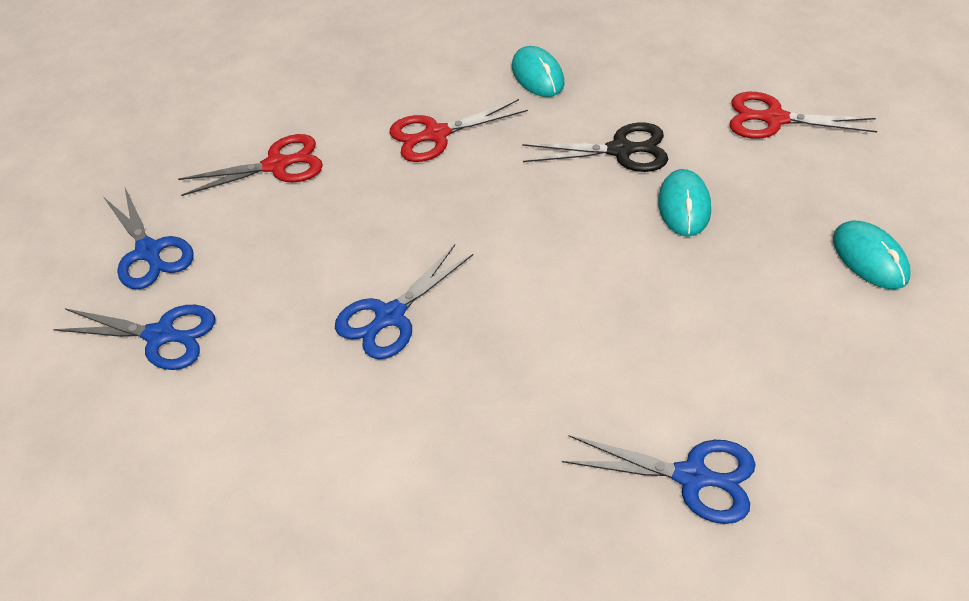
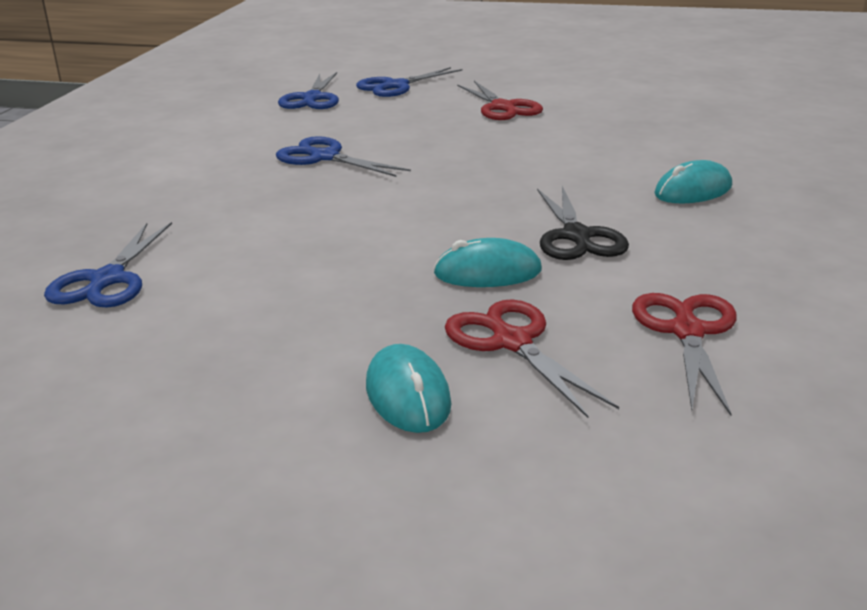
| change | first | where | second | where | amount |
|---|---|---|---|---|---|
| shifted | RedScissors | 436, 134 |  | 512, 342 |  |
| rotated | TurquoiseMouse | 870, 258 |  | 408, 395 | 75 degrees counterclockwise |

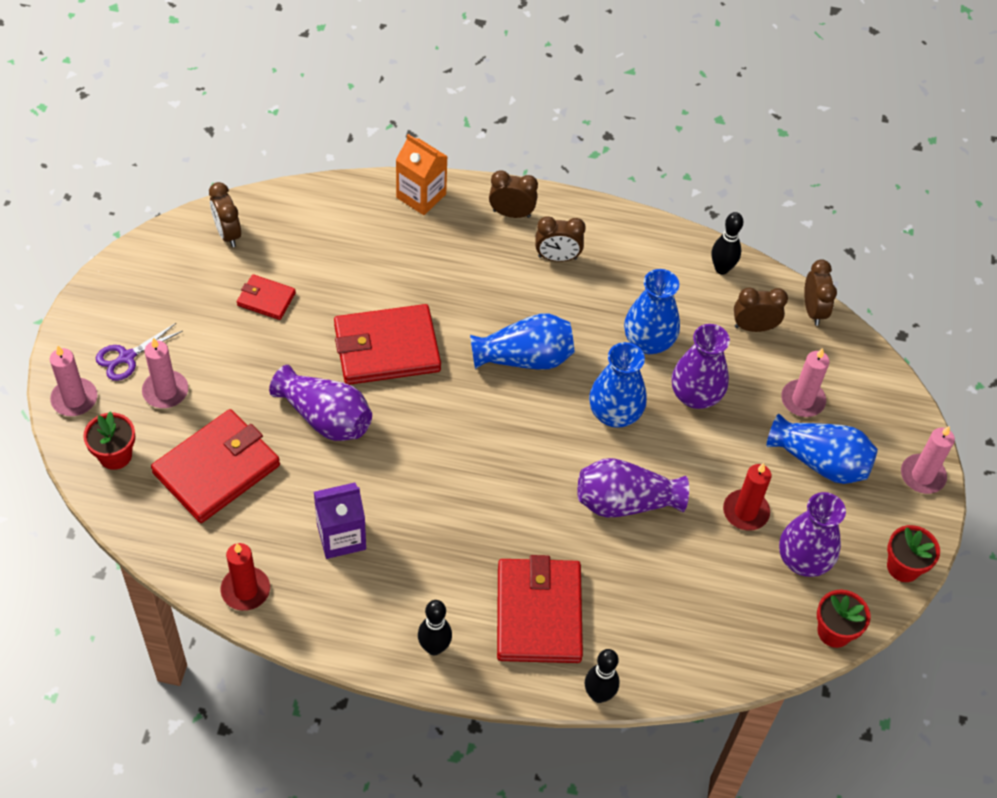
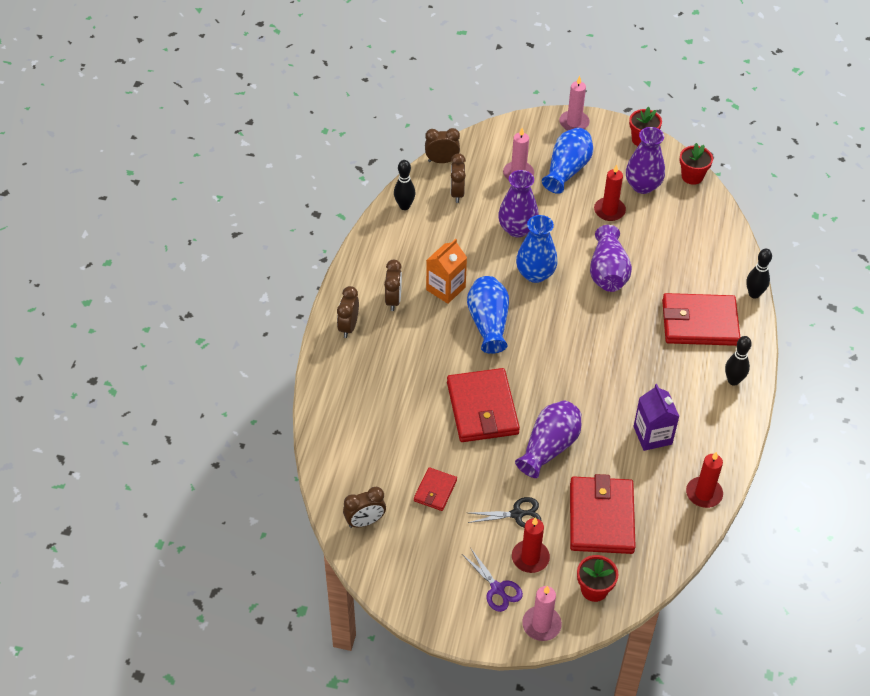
| change | first | where | second | where | amount |
|---|---|---|---|---|---|
| gone | BlueVase | 648, 341 |  |  |  |
| new |  |  | BlackScissors | 517, 514 |  |
| shifted | OrangeCarton | 421, 196 |  | 445, 288 |  |
| repainted | PinkCandle | 165, 391 | RedCandle | 530, 558 |  |
| rotated | RedWallet | 217, 469 |  | 601, 517 | 45 degrees clockwise |

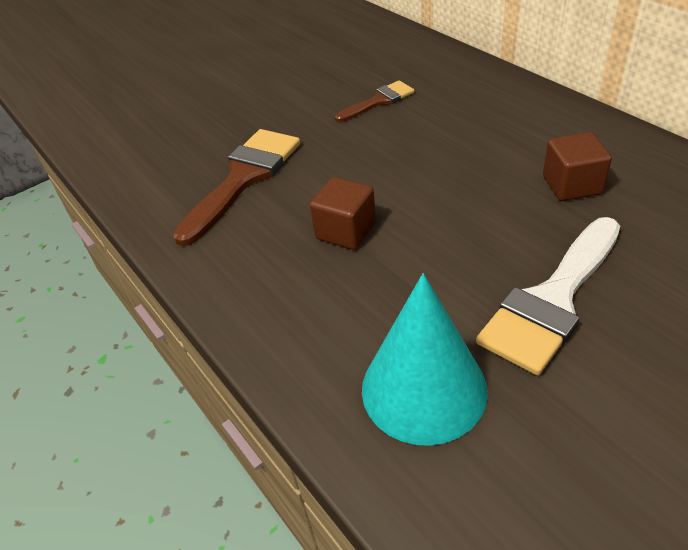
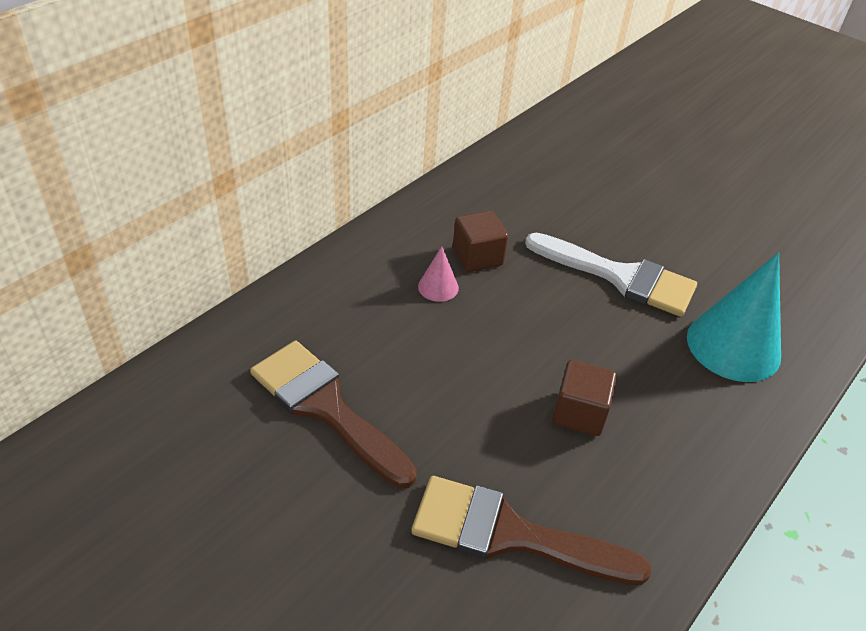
| change | first | where | second | where | amount |
|---|---|---|---|---|---|
| new |  |  | PinkCone | 438, 287 |  |
| scaled | BrownBrush | 378, 101 |  | 326, 407 | x1.79 |

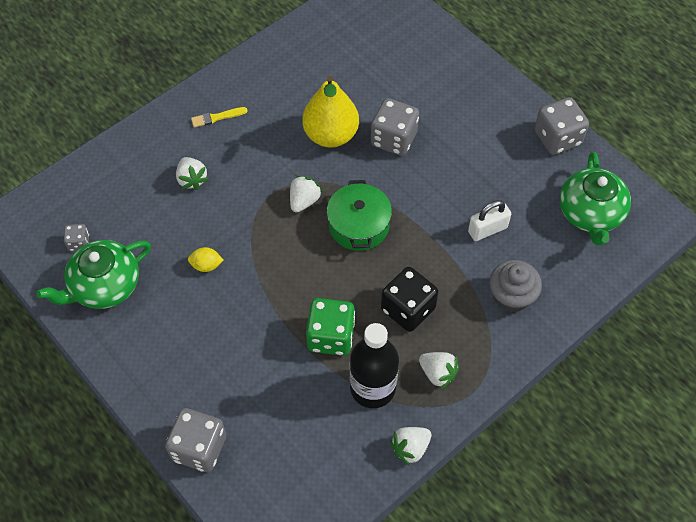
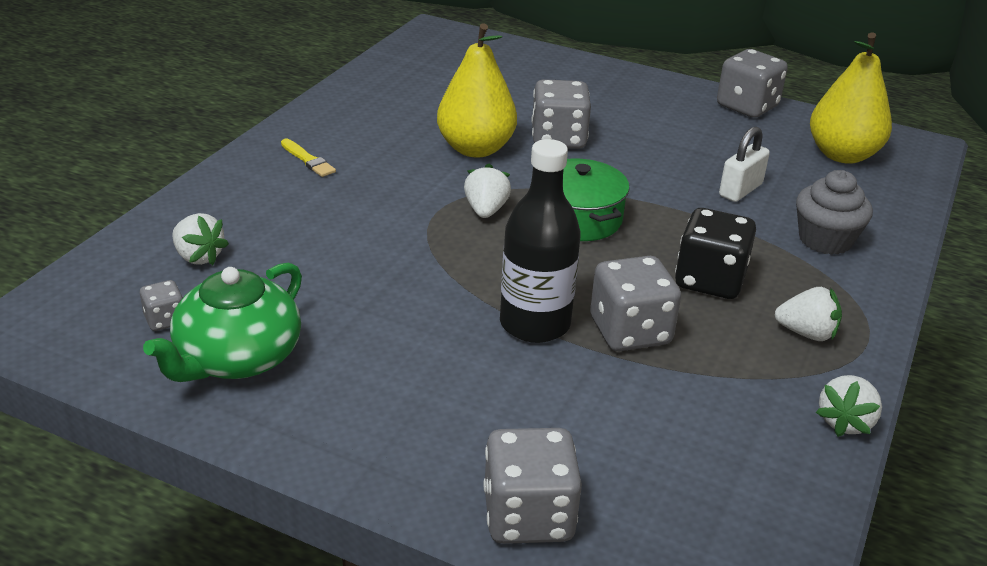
| change | first | where | second | where | amount |
|---|---|---|---|---|---|
| gone | YellowLemon | 206, 265 |  |  |  |
| shifted | WhiteStrawberry | 192, 179 |  | 198, 257 |  |
| shifted | BlackBottle | 372, 388 |  | 534, 324 |  |
| swapped | GreenTeapot | 590, 213 | YellowPear | 842, 155 |  |
| repainted | GreenDice | 331, 336 | GreyDice | 630, 331 |  |
| rotated | YellowBrush | 217, 117 |  | 308, 160 | 90 degrees counterclockwise |

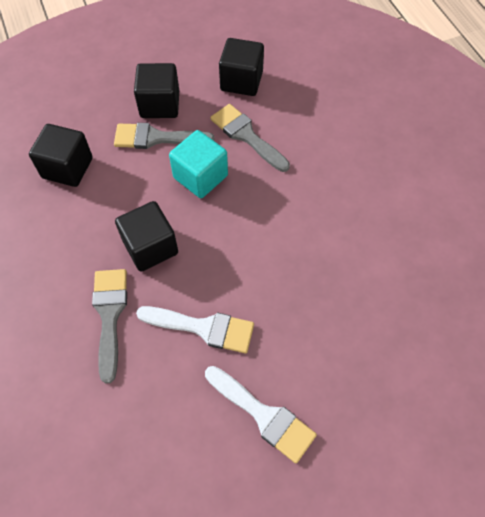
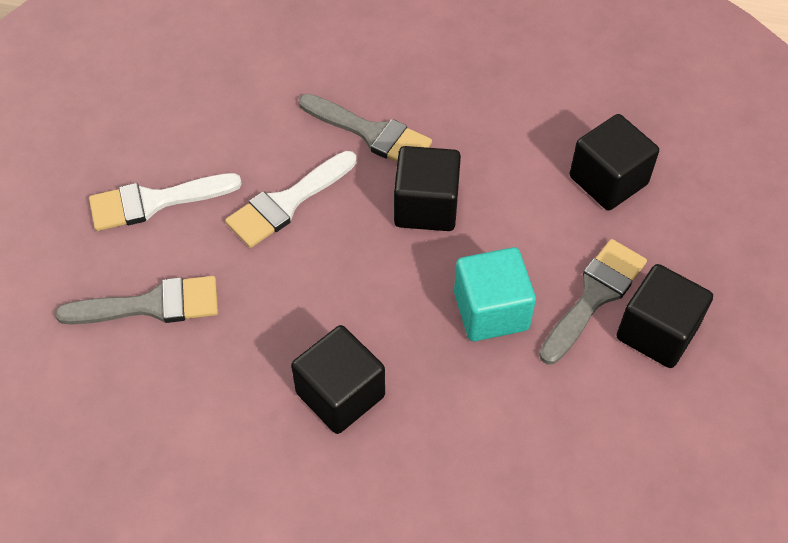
| change | first | where | second | where | amount |
|---|---|---|---|---|---|
| shifted | GreyBrush | 246, 136 |  | 151, 305 |  |
| shifted | BlackCube | 241, 81 |  | 340, 394 |  |

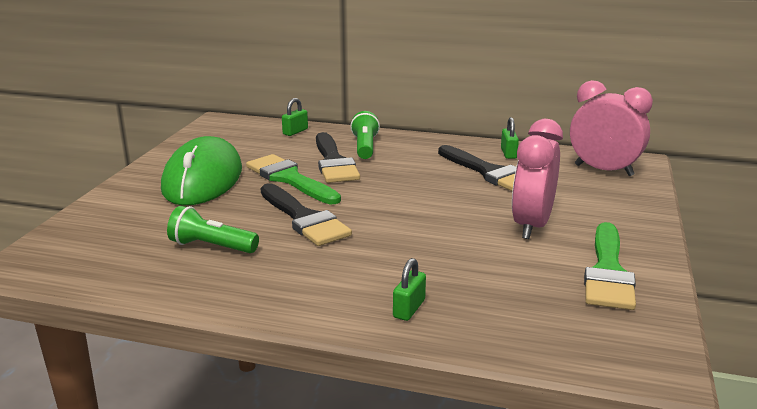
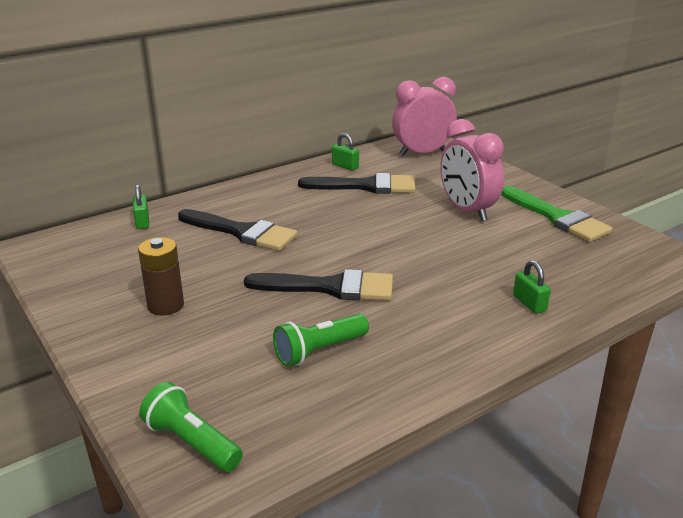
| change | first | where | second | where | amount |
|---|---|---|---|---|---|
| gone | GreenBrush | 290, 179 |  |  |  |
| shifted | GreenFlashlight | 365, 147 |  | 191, 442 |  |
| swapped | GreenMouse | 203, 179 | BrownBattery | 165, 305 |  |

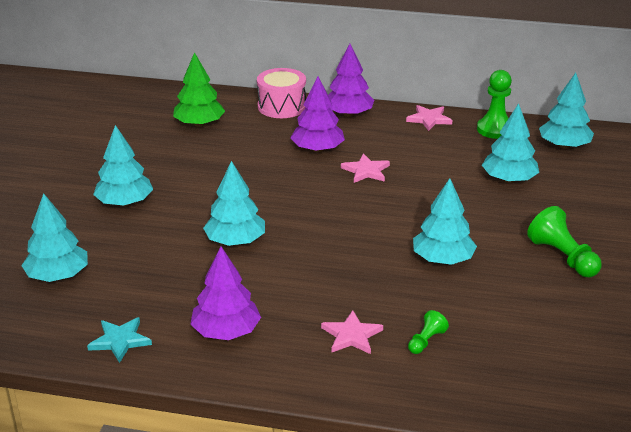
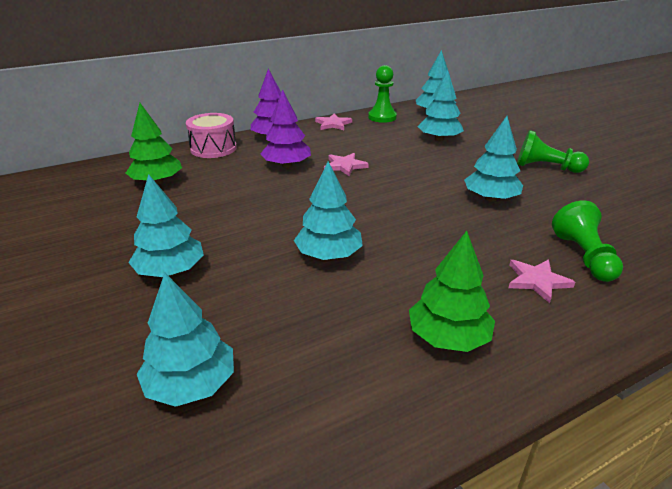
| change | first | where | second | where | amount |
|---|---|---|---|---|---|
| gone | TurquoiseStar | 120, 341 |  |  |  |
| repainted | PurpleTree | 226, 332 | GreenTree | 448, 337 |  |
| scaled | GreenPawn | 426, 341 |  | 583, 256 | x1.83 |

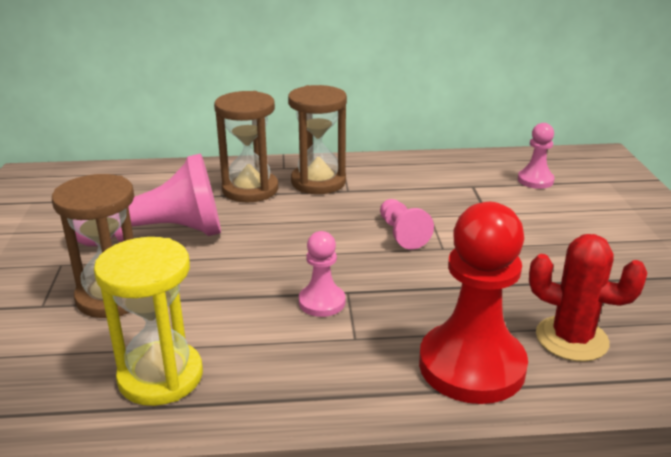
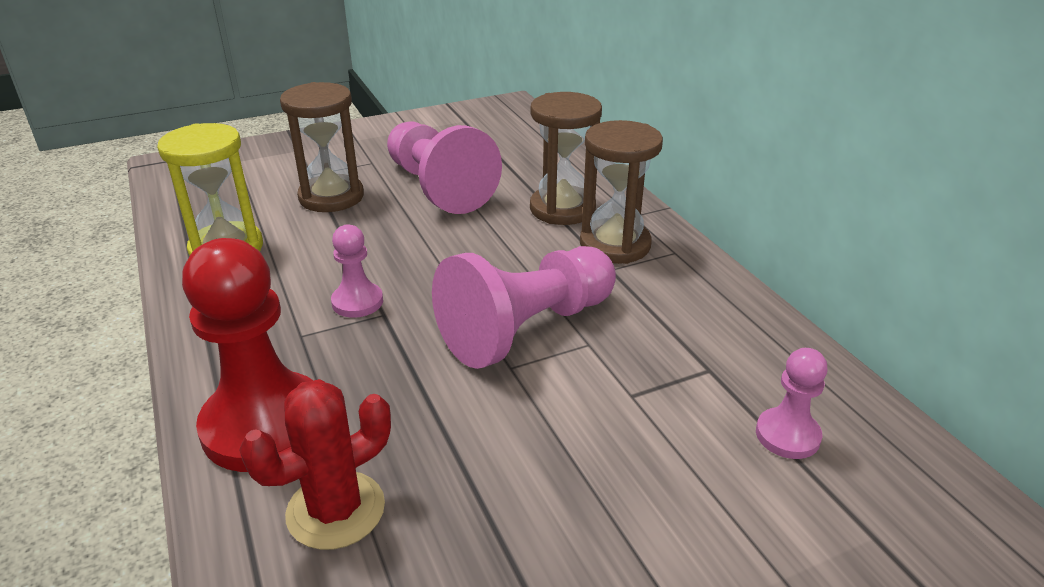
| change | first | where | second | where | amount |
|---|---|---|---|---|---|
| rotated | RedCactus | 571, 339 |  | 336, 510 | 45 degrees clockwise |
| scaled | PinkPawn | 402, 234 |  | 526, 328 | x2.00 |

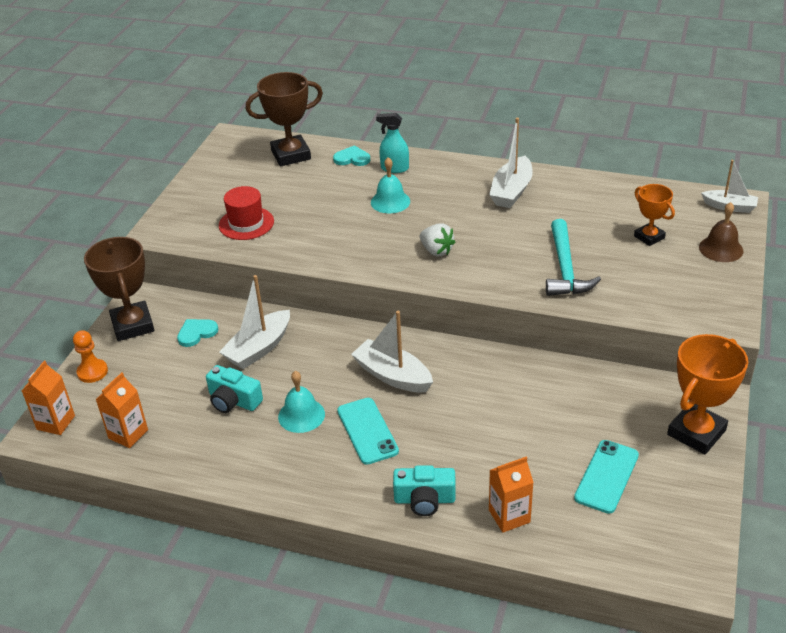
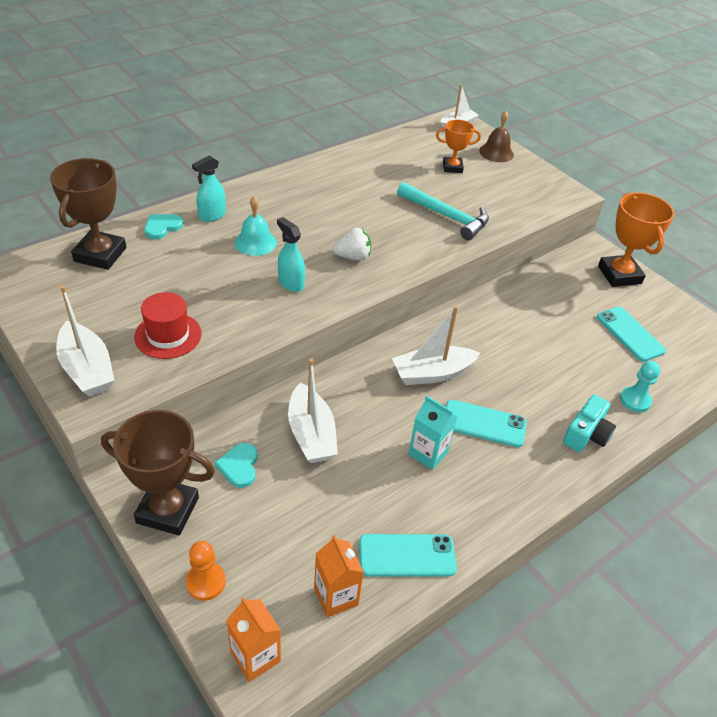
| change | first | where | second | where | amount |
|---|---|---|---|---|---|
| gone | TurquoiseCamera | 233, 400 |  |  |  |
| new |  |  | TurquoiseSprayBottle | 291, 283 |  |
| new |  |  | TurquoisePhone | 407, 555 |  |
| shifted | WhiteBoat | 511, 191 |  | 87, 369 |  |
| swapped | TurquoiseBell | 301, 415 | TurquoiseCarton | 428, 453 |  |
| swapped | OrangeCarton | 509, 516 | TurquoisePawn | 635, 400 |  |

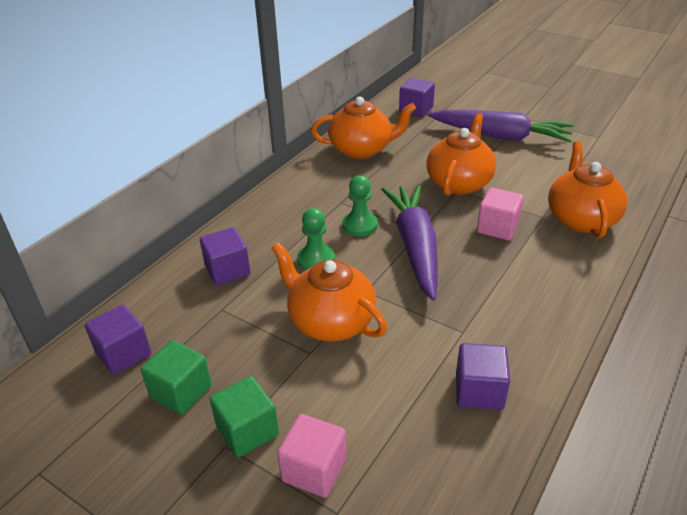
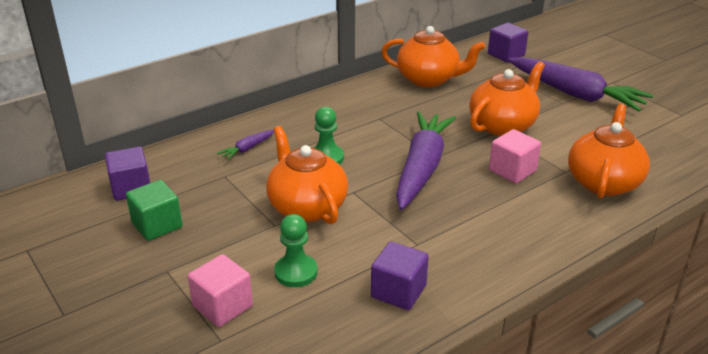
| change | first | where | second | where | amount |
|---|---|---|---|---|---|
| gone | GreenCube | 247, 430 |  |  |  |
| shifted | GreenPawn | 360, 225 |  | 296, 272 |  |
| swapped | PurpleCube | 227, 270 | PurpleCarrot | 247, 149 |  |

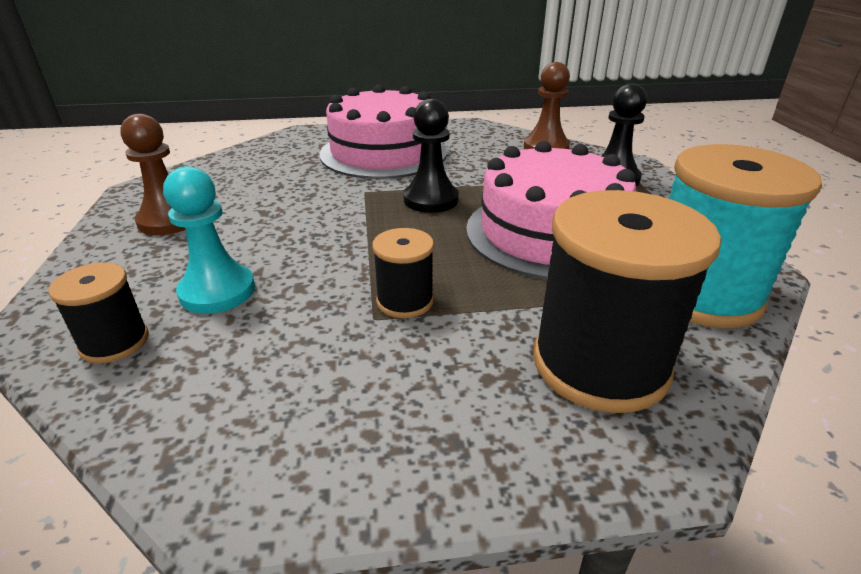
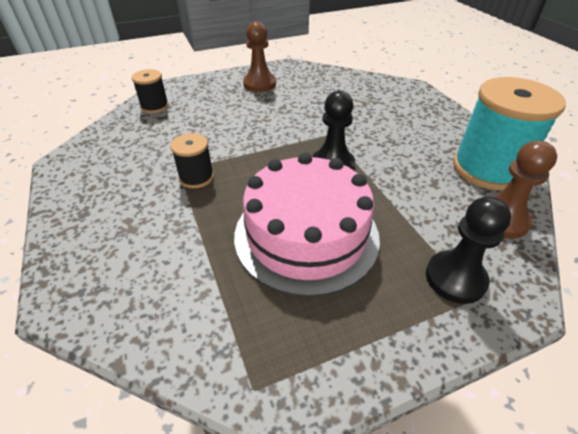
| change | first | where | second | where | amount |
|---|---|---|---|---|---|
| gone | TurquoisePawn | 217, 291 |  |  |  |
| gone | PinkCake | 383, 153 |  |  |  |
| gone | BlackSpool | 600, 364 |  |  |  |
| shifted | TurquoiseSpool | 701, 294 |  | 487, 169 |  |

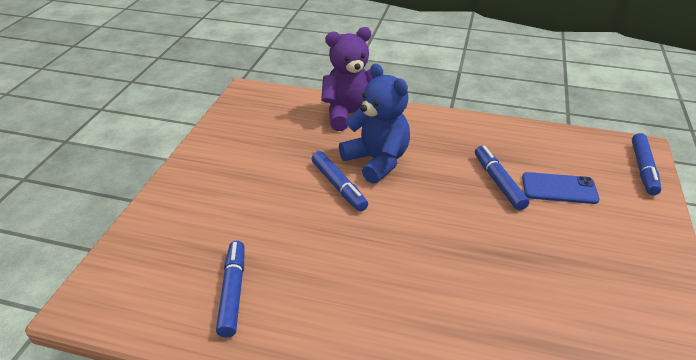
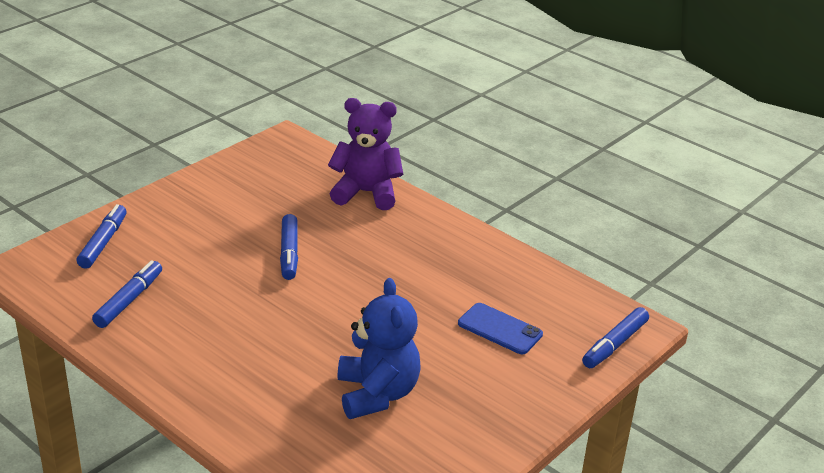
| change | first | where | second | where | amount |
|---|---|---|---|---|---|
| shifted | BlueTeddyBear | 377, 161 |  | 377, 394 |  |
| shifted | BlueMarker | 498, 182 |  | 103, 242 |  |

